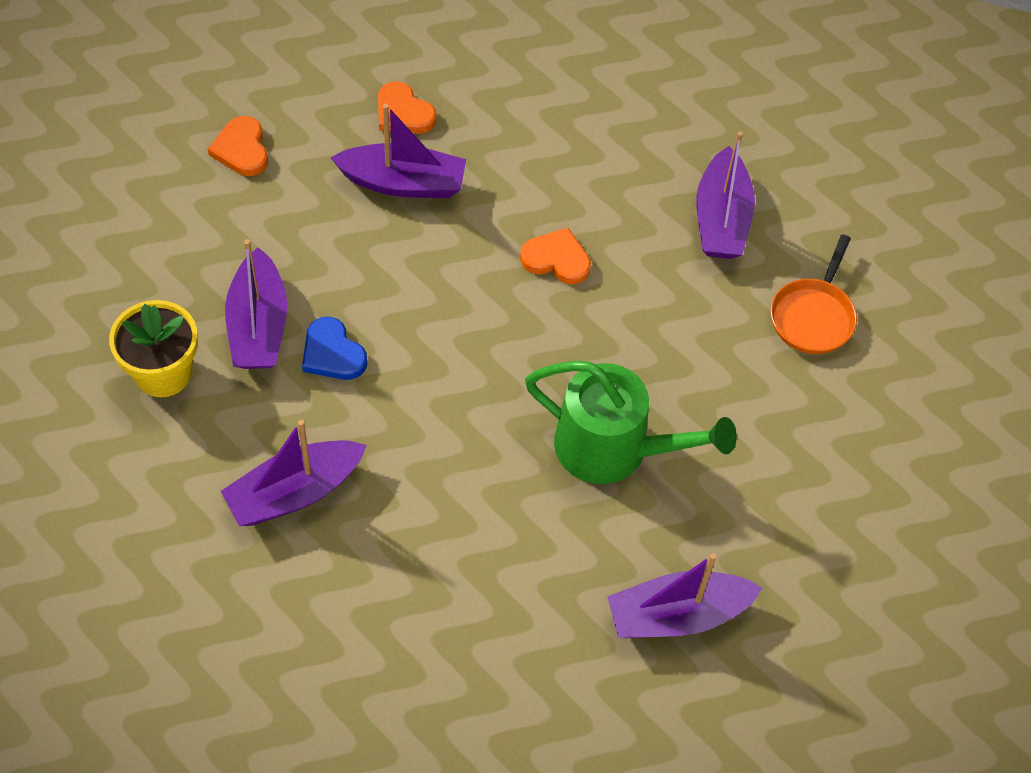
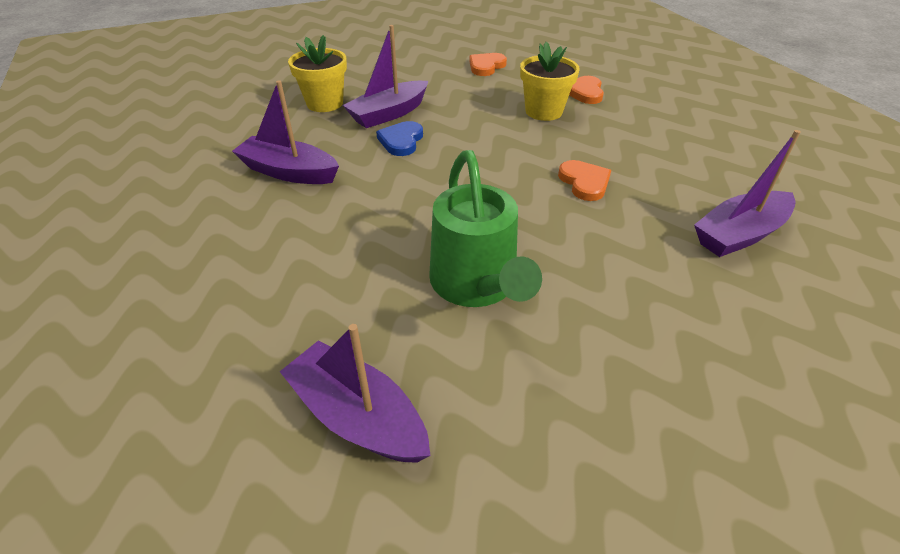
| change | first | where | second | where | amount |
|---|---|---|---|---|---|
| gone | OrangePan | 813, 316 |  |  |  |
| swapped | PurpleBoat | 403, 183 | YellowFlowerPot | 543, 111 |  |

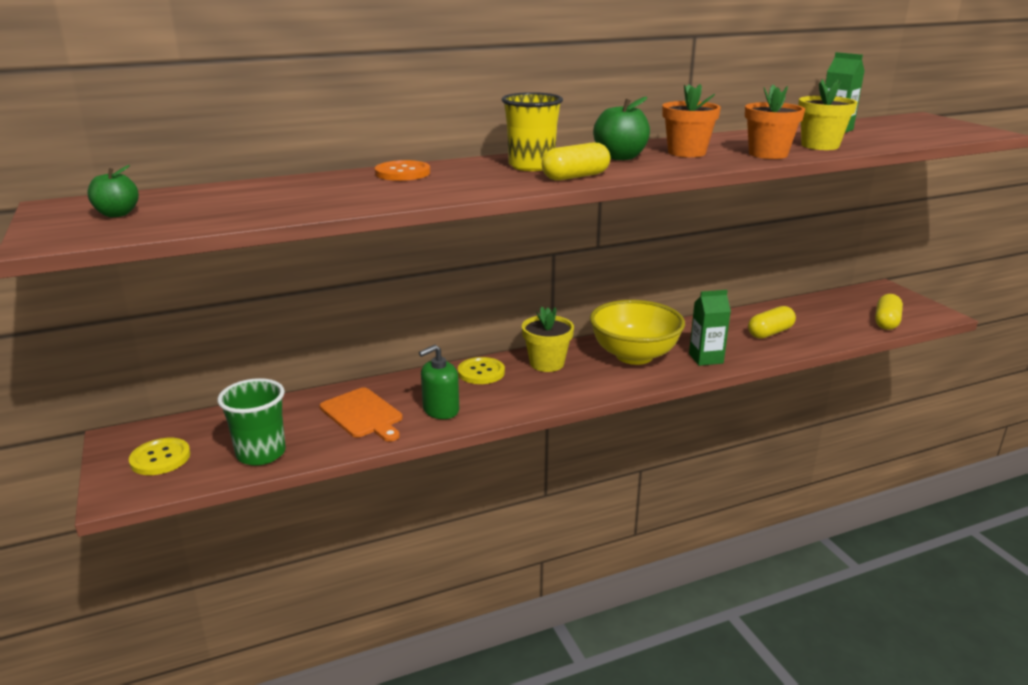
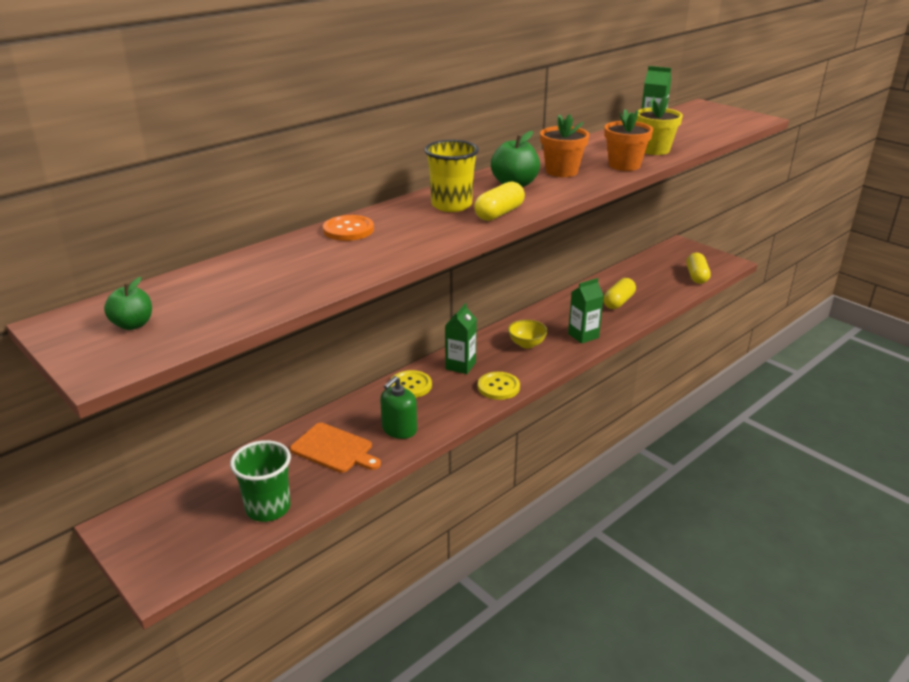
| change | first | where | second | where | amount |
|---|---|---|---|---|---|
| shifted | YellowButton | 160, 458 |  | 498, 387 |  |
| swapped | YellowFlowerPot | 547, 363 | GreenCarton | 460, 366 |  |
| scaled | YellowBowl | 634, 356 |  | 526, 344 | x0.49 |

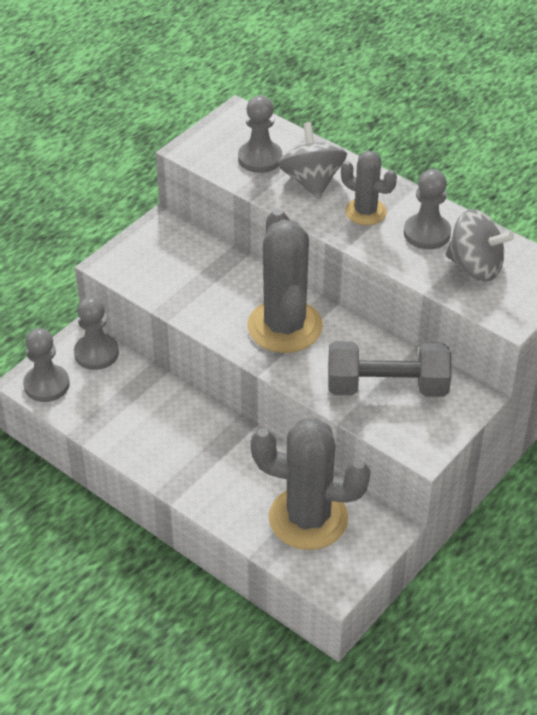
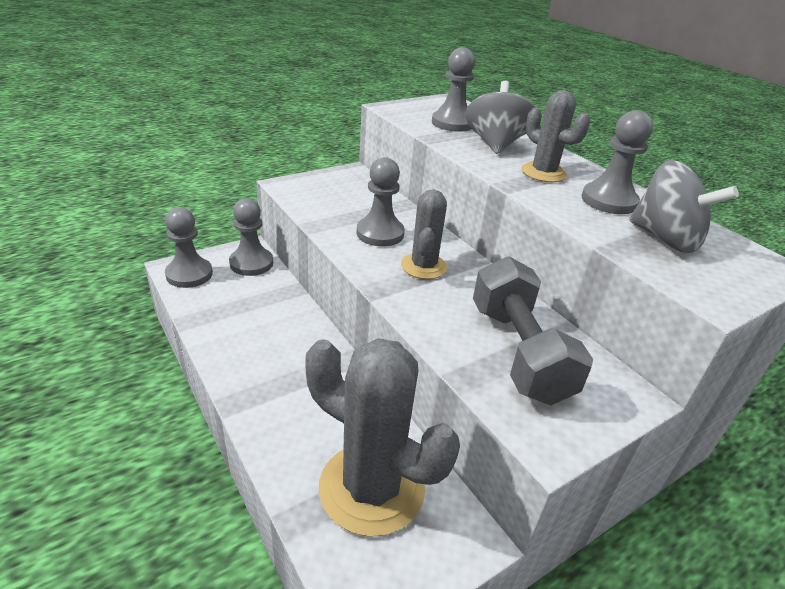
| change | first | where | second | where | amount |
|---|---|---|---|---|---|
| new |  |  | GreyPawn | 380, 233 |  |
| rotated | GreyDumbbell | 387, 387 |  | 519, 352 | 60 degrees clockwise |
| scaled | GreyCactus | 284, 326 |  | 423, 266 | x0.56 |

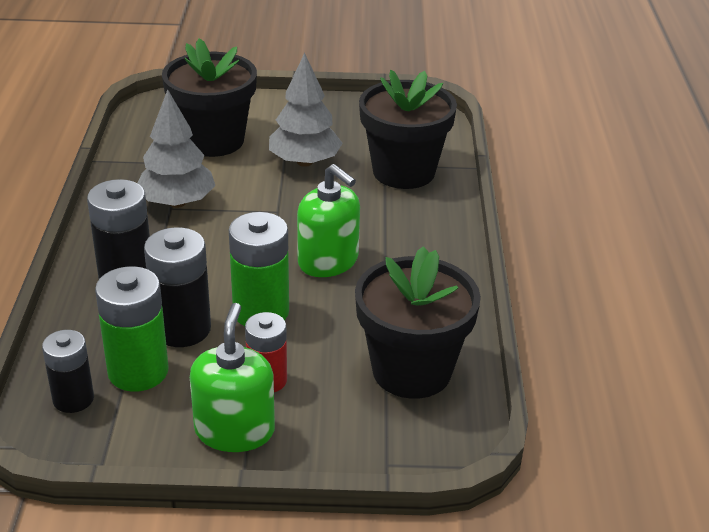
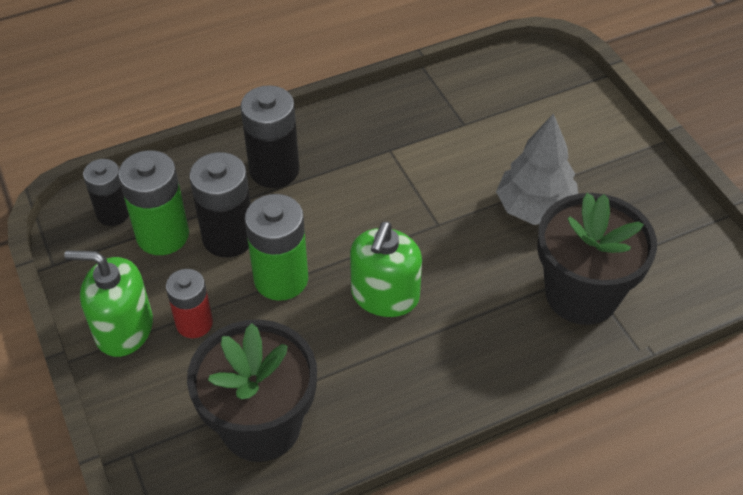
| change | first | where | second | where | amount |
|---|---|---|---|---|---|
| gone | GreyTree | 177, 202 |  |  |  |
| gone | BlackFlowerPot | 213, 141 |  |  |  |
| rotated | GreenSoapDispenser | 234, 430 |  | 124, 329 | 150 degrees counterclockwise |

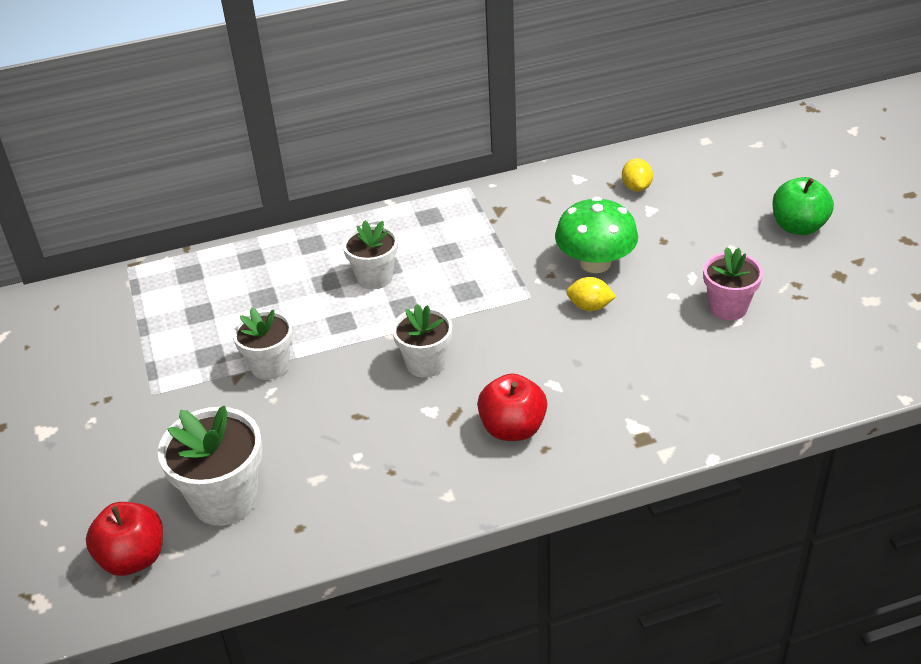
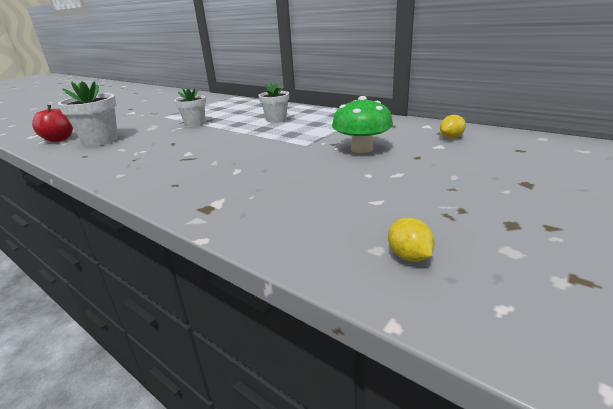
| change | first | where | second | where | amount |
|---|---|---|---|---|---|
| gone | WhiteFlowerPot | 425, 363 |  |  |  |
| gone | RedApple | 512, 428 |  |  |  |
| gone | PinkFlowerPot | 728, 307 |  |  |  |
| gone | GreenApple | 798, 226 |  |  |  |
| shifted | YellowLemon | 590, 306 |  | 409, 256 |  |

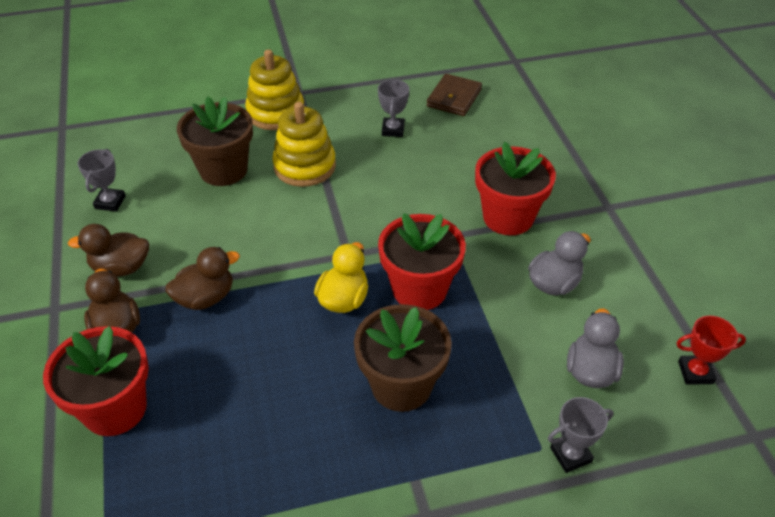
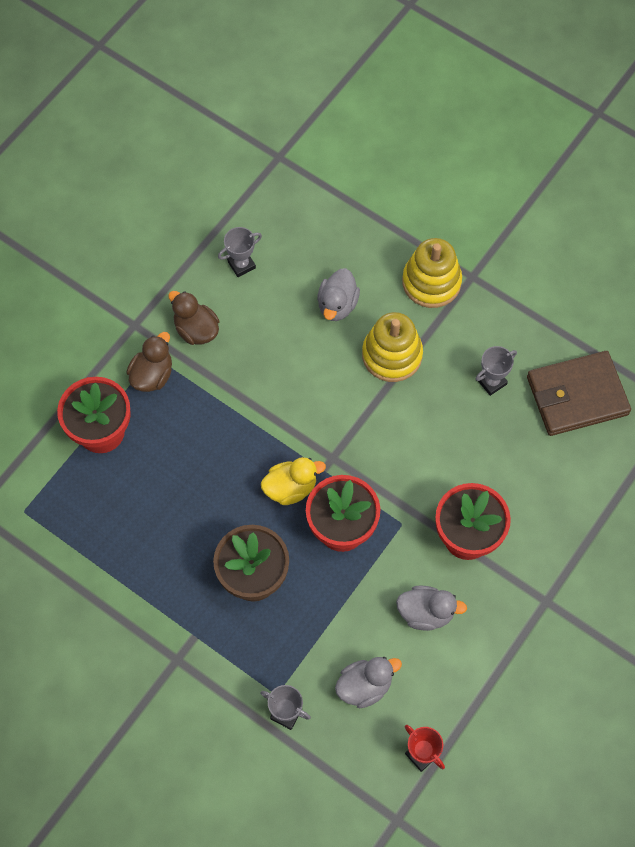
| change | first | where | second | where | amount |
|---|---|---|---|---|---|
| gone | BrownDuck | 205, 298 |  |  |  |
| swapped | BrownFlowerPot | 223, 170 | GreyDuck | 337, 305 |  |
| scaled | BrownWallet | 454, 98 |  | 577, 396 | x1.58 |

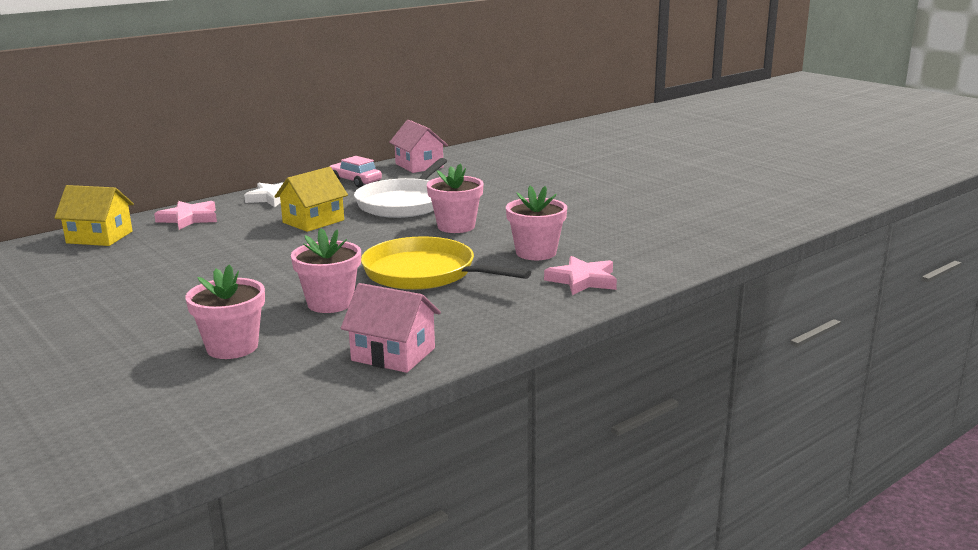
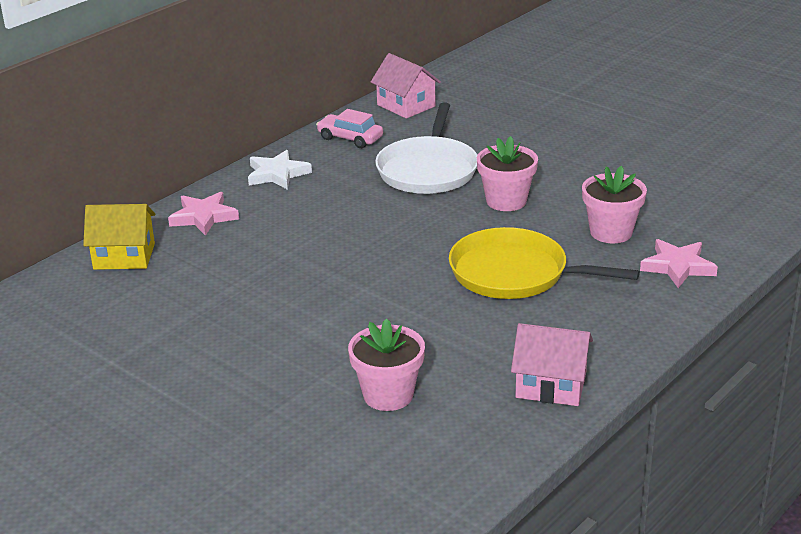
| change | first | where | second | where | amount |
|---|---|---|---|---|---|
| gone | YellowHouse | 313, 221 |  |  |  |
| gone | PinkFlowerPot | 330, 303 |  |  |  |

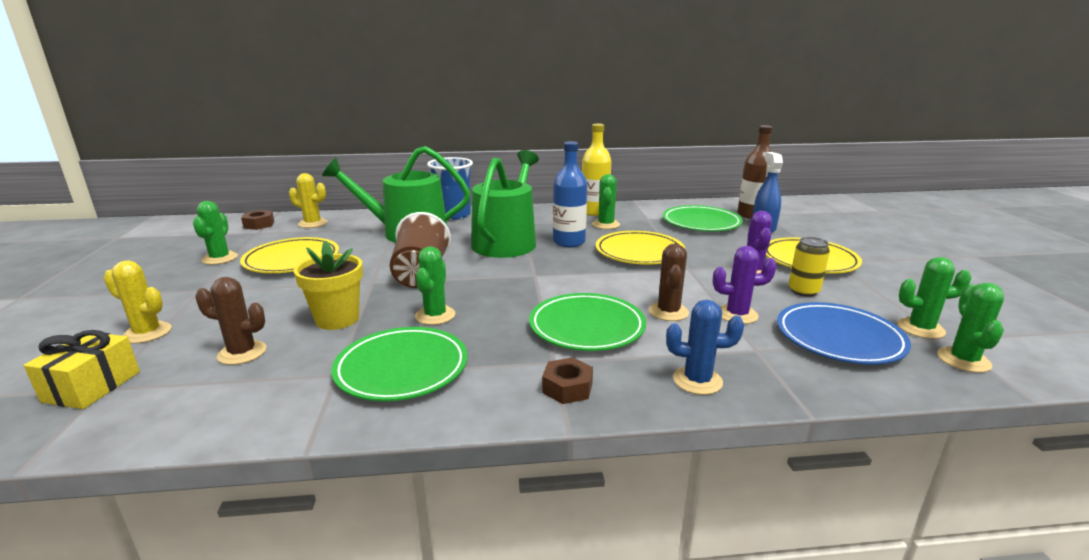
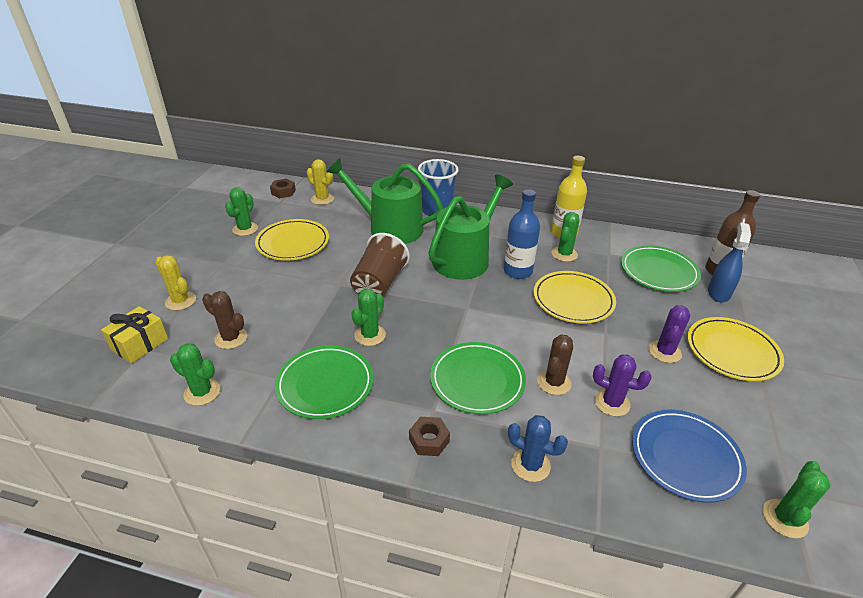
| change | first | where | second | where | amount |
|---|---|---|---|---|---|
| gone | YellowFlowerPot | 337, 319 |  |  |  |
| gone | YellowCan | 803, 291 |  |  |  |
| shifted | GreenCactus | 920, 328 |  | 202, 392 |  |

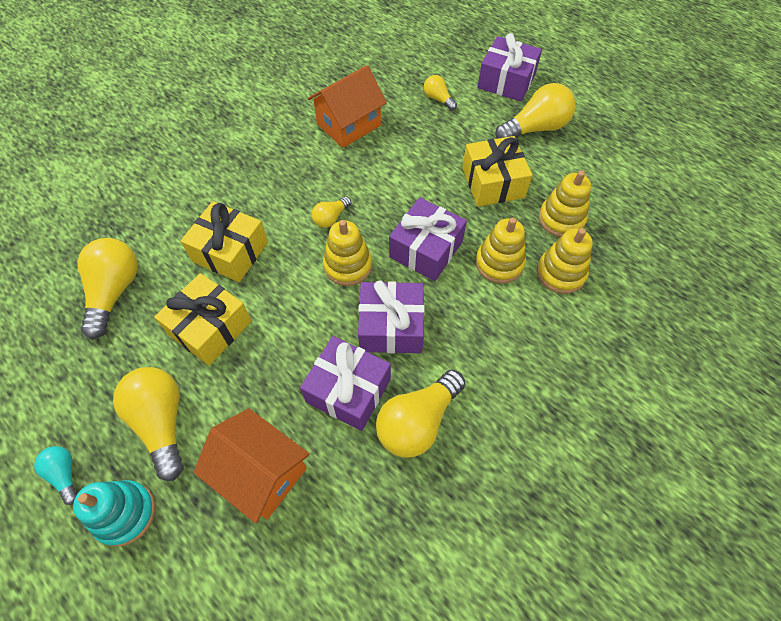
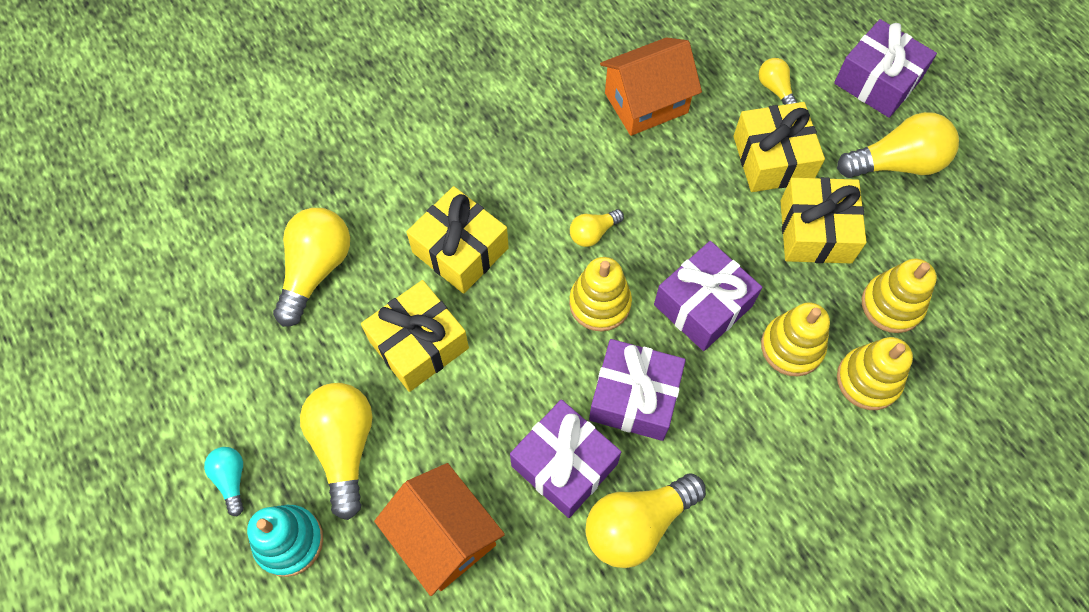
| change | first | where | second | where | amount |
|---|---|---|---|---|---|
| new |  |  | YellowGift | 772, 159 |  |

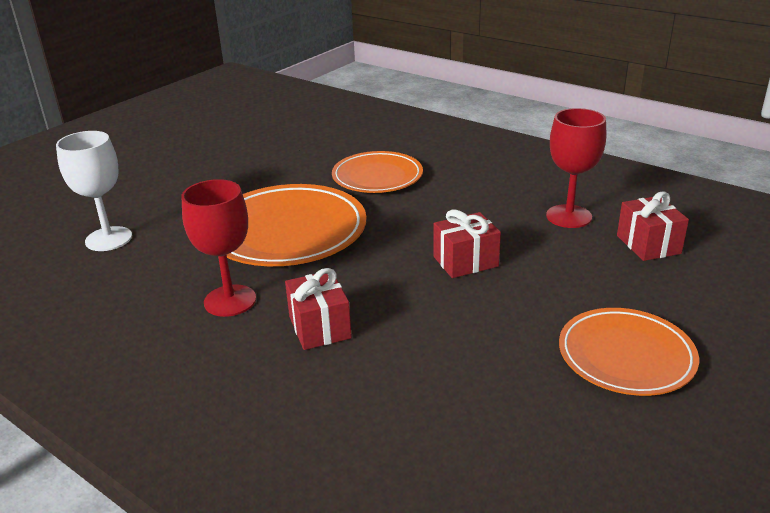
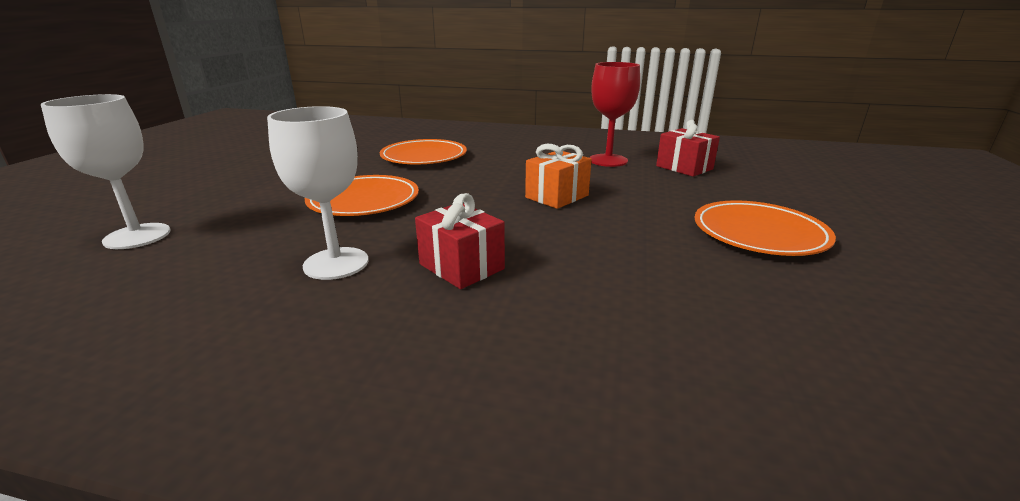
| change | first | where | second | where | amount |
|---|---|---|---|---|---|
| repainted | RedGoblet | 230, 301 | WhiteGoblet | 336, 263 |  |
| repainted | RedGift | 465, 261 | OrangeGift | 557, 196 |  |
| scaled | OrangePlate | 287, 232 |  | 364, 201 | x0.65 |

